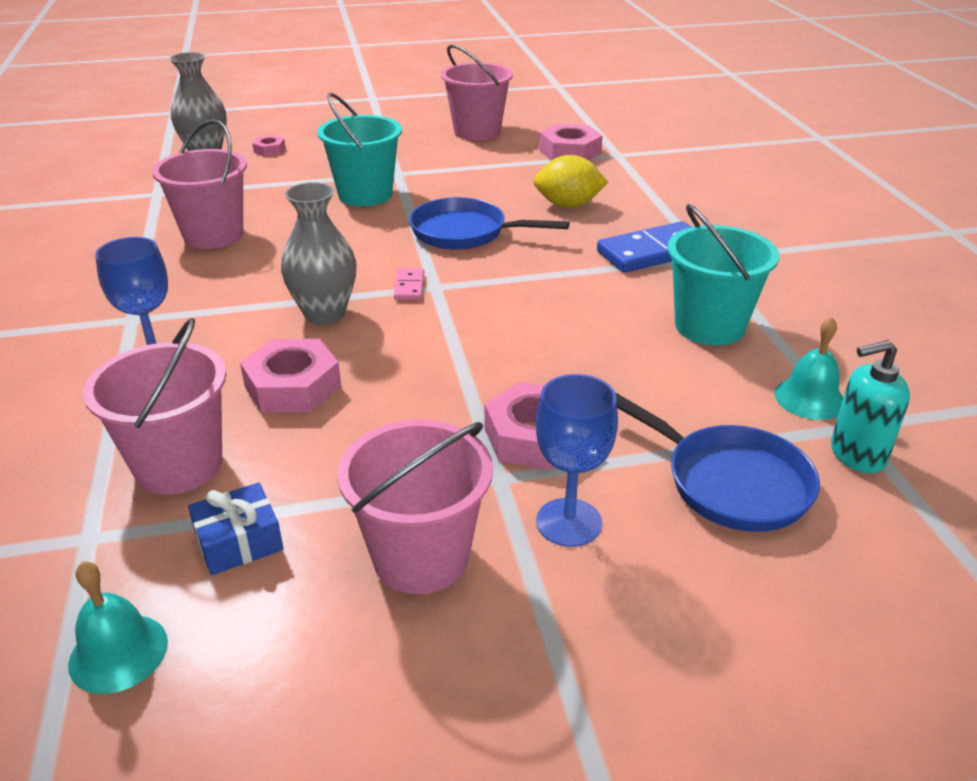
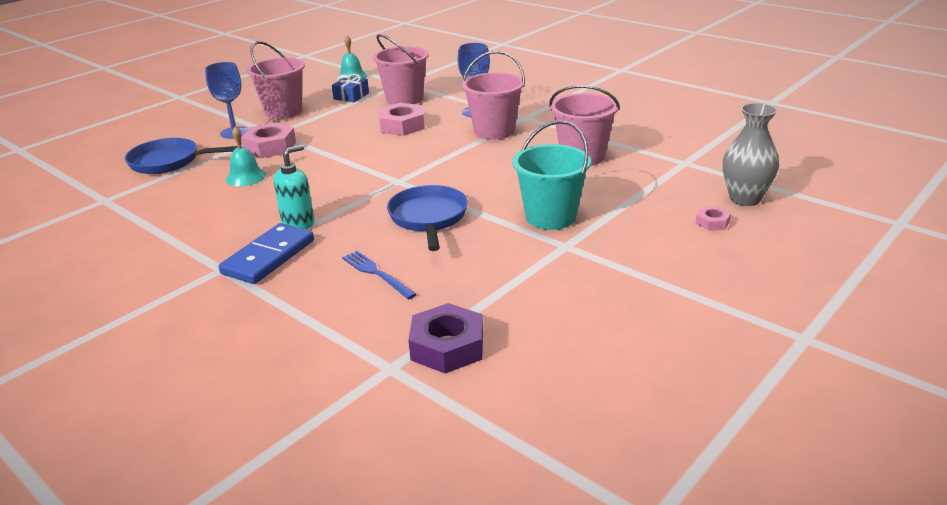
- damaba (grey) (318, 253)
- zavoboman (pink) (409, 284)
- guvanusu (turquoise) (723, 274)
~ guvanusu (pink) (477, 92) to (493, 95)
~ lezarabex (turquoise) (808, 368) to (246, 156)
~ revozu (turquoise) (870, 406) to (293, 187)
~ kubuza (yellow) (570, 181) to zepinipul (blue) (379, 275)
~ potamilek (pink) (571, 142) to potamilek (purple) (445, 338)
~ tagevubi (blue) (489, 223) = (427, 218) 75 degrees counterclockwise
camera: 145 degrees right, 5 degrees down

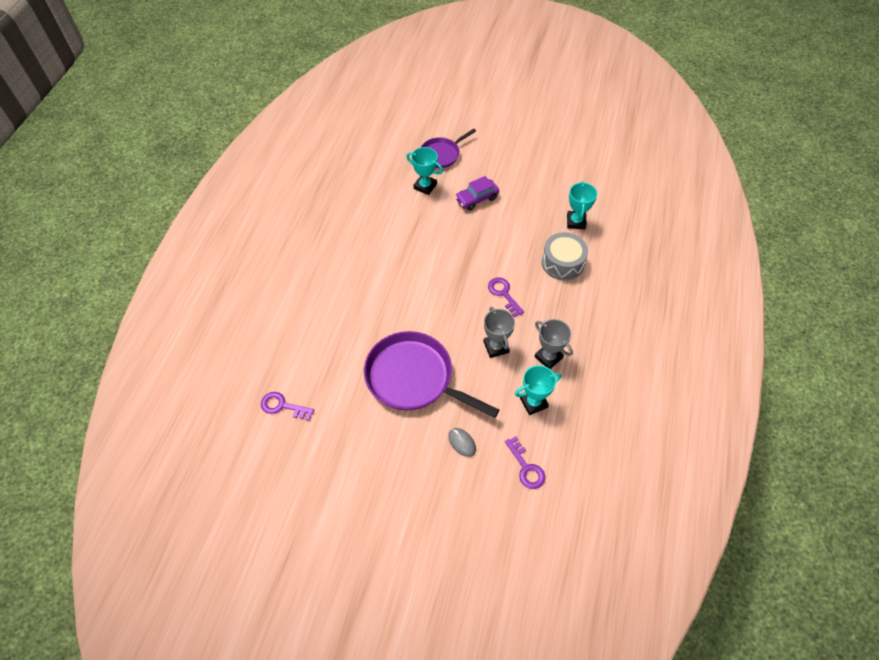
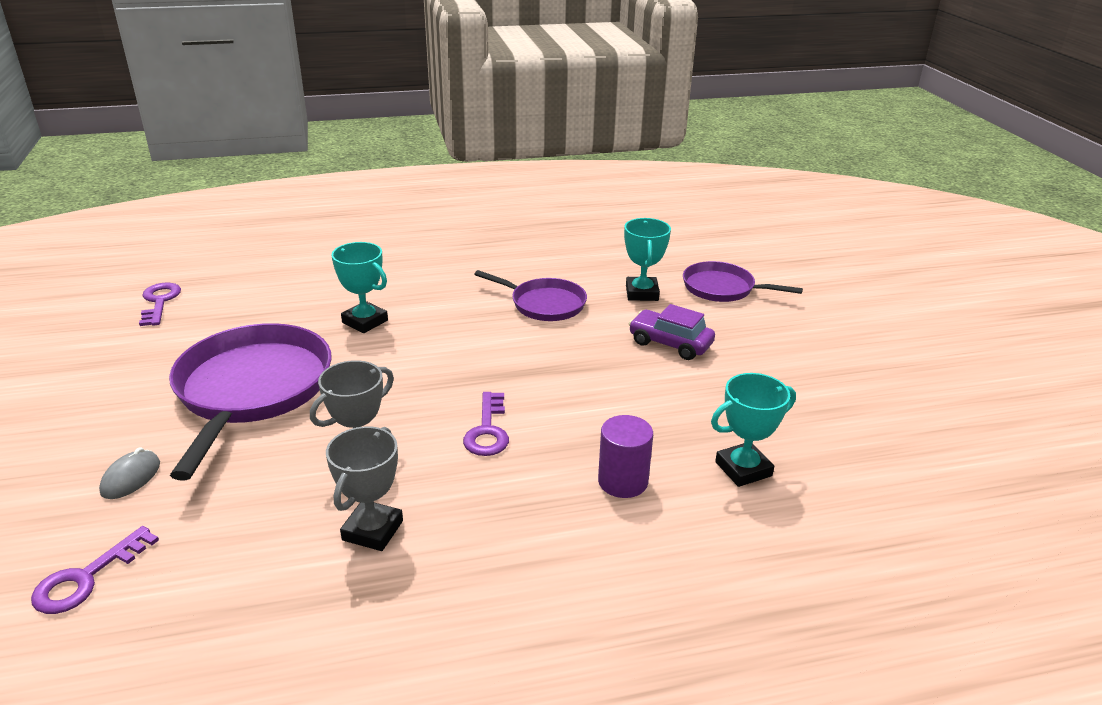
+ tagevubi (purple) (530, 295)
~ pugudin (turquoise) (538, 390) to (359, 287)
~ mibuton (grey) (565, 256) to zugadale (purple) (625, 456)
~ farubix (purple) (506, 297) = (486, 424) 150 degrees clockwise
camera: 60 degrees right, 25 degrees down

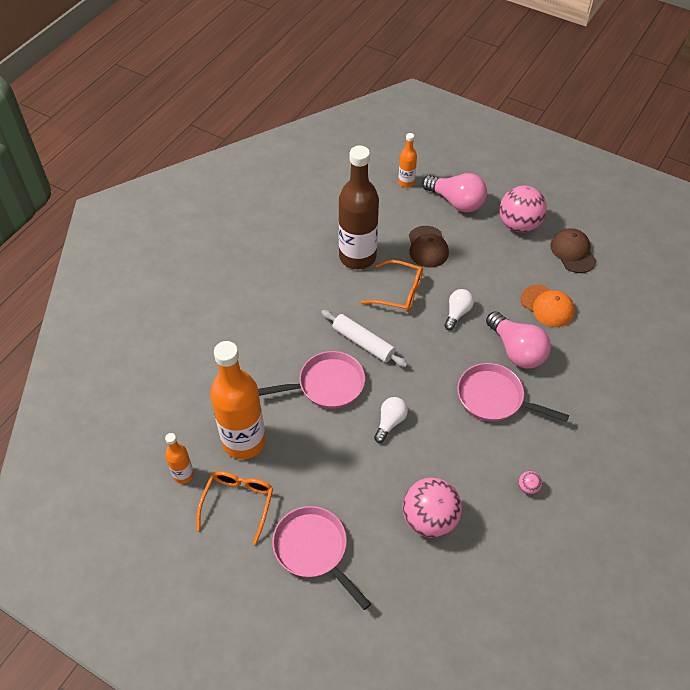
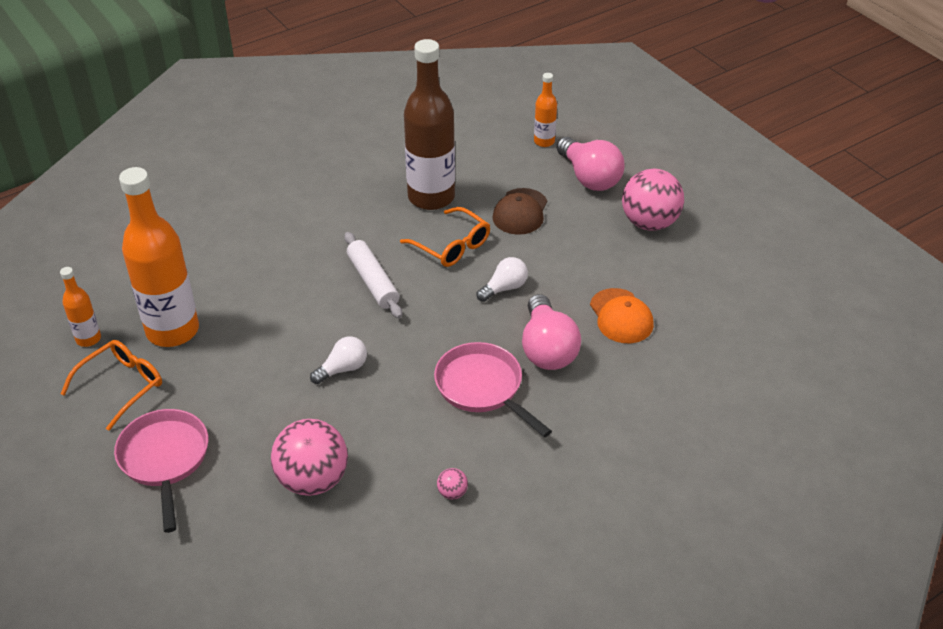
- tagevubi (pink) (311, 380)
- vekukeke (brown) (573, 250)
camera: 25 degrees right, 10 degrees down

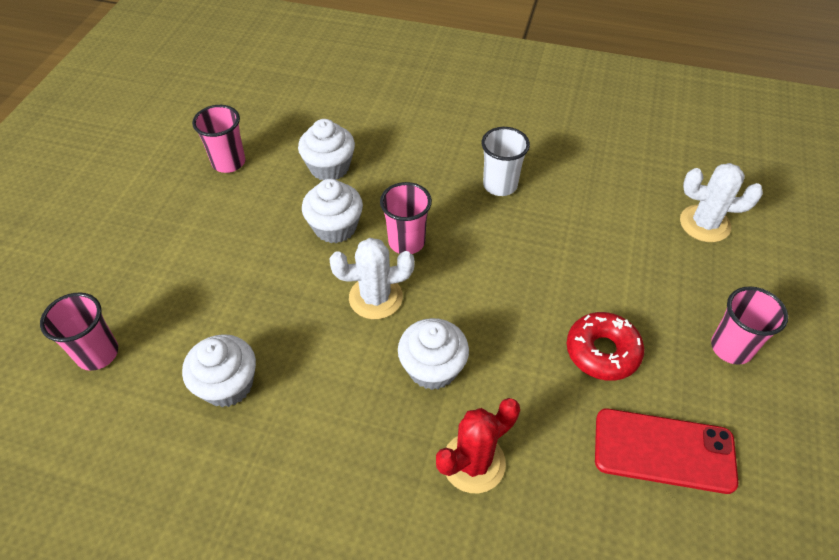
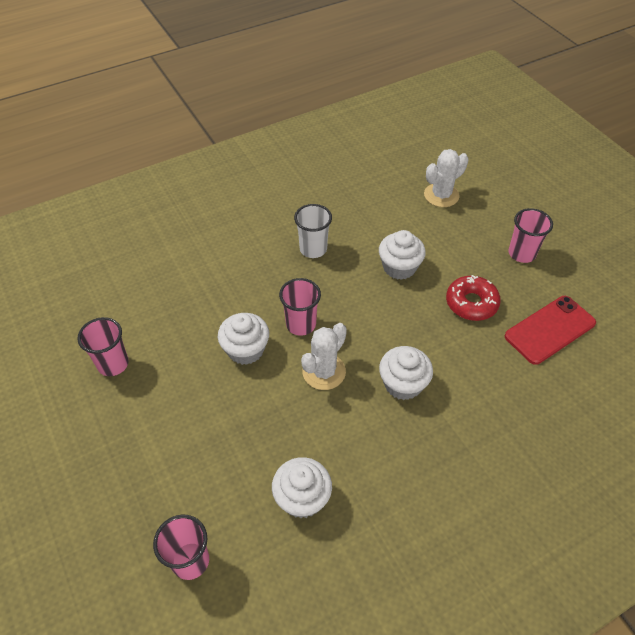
- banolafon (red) (478, 445)
~ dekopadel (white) (326, 149) to (402, 255)
camera: 45 degrees left, 0 degrees up

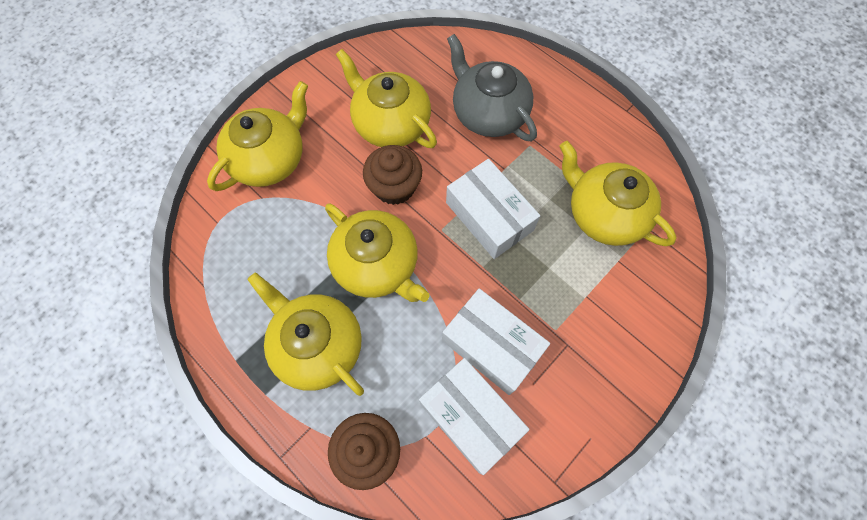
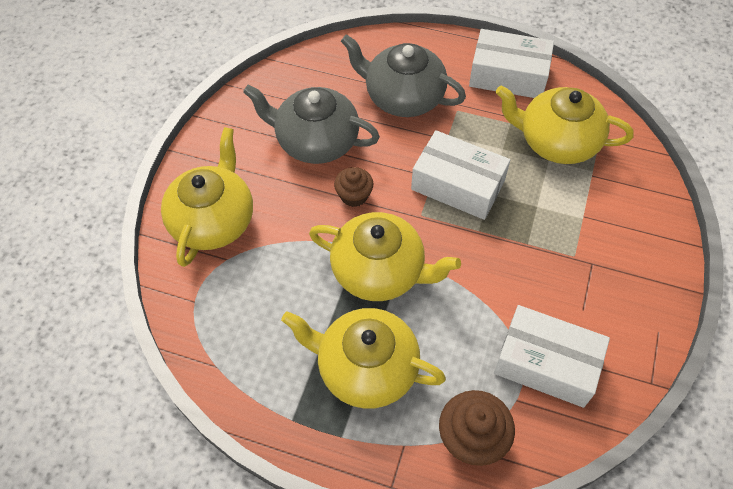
~ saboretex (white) (496, 341) to (511, 63)
~ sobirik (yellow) (386, 98) to sobirik (grey) (311, 124)
~ dekopadel (brown) (392, 175) = (353, 187) x0.64
camera: 25 degrees left, 10 degrees down

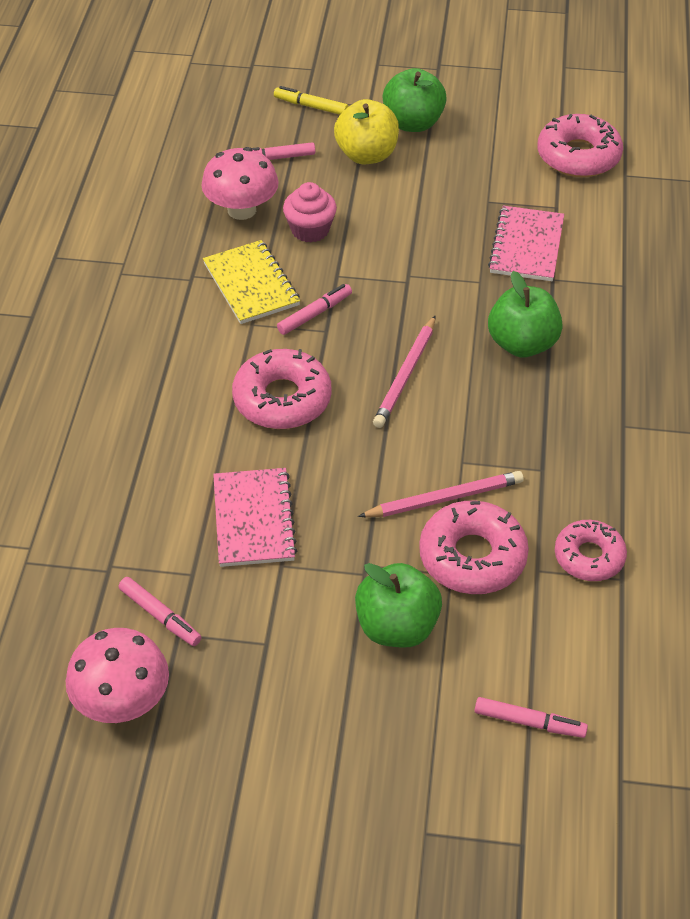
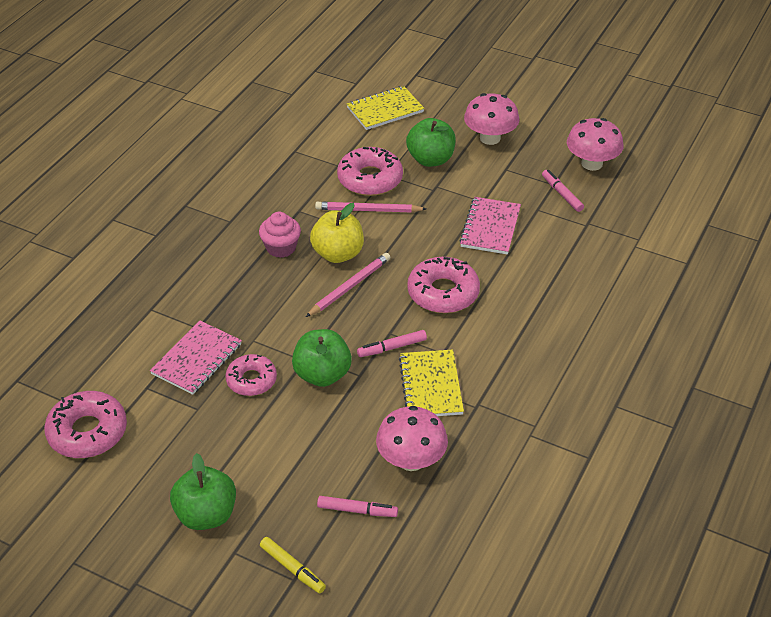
+ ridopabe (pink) (491, 119)
~ dekopadel (pink) (310, 212) to (280, 235)
~ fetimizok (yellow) (366, 131) to (337, 233)
~ fetimizok (green) (525, 314) to (322, 358)
~ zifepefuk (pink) (591, 550) to (251, 375)
~ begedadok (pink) (531, 717) to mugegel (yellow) (386, 108)
camera: 160 degrees left, 5 degrees down

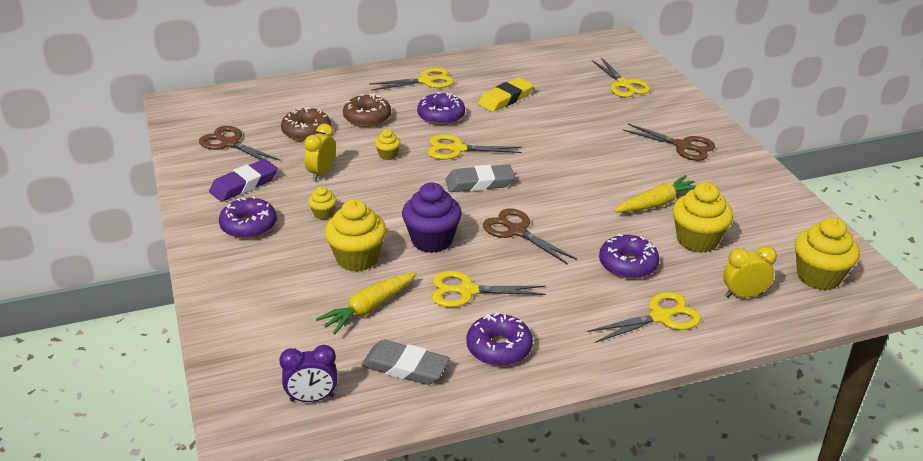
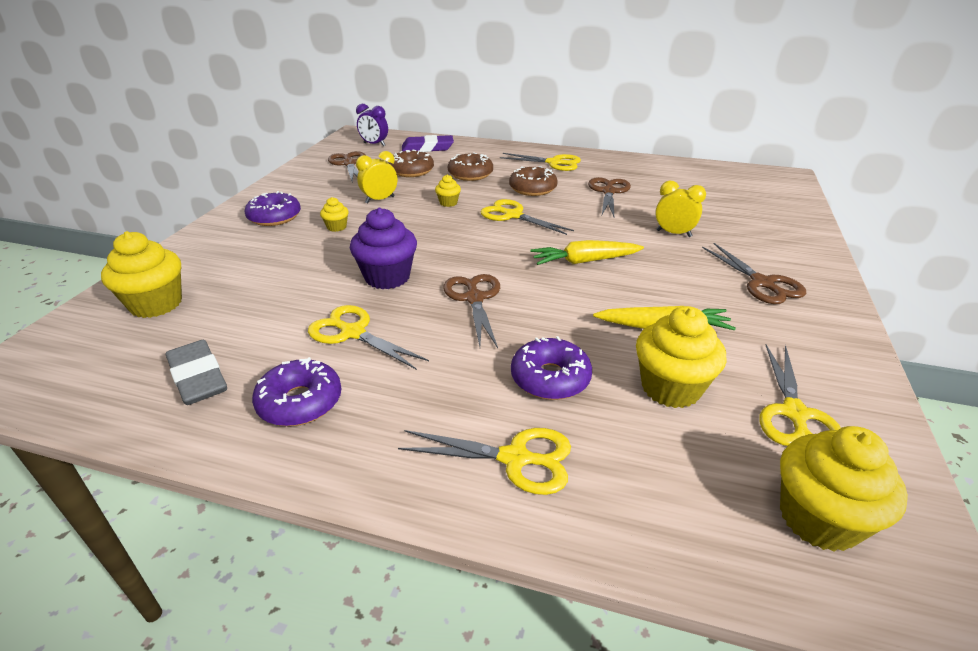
- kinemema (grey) (480, 178)
~ kinemema (purple) (243, 180) to (428, 143)
~ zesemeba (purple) (308, 373) to (372, 125)
~ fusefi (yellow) (366, 303) to (587, 252)
~ dekopadel (yellow) (355, 236) to (141, 274)
~ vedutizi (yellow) (621, 77) to (800, 395)
~ zesemeba (yellow) (750, 272) to (680, 208)
~ kinemema (yellow) (505, 95) to vedutizi (brown) (609, 197)
~ zifepefuk (purple) (441, 108) to zifepefuk (brown) (533, 181)
camera: 35 degrees right, 0 degrees up

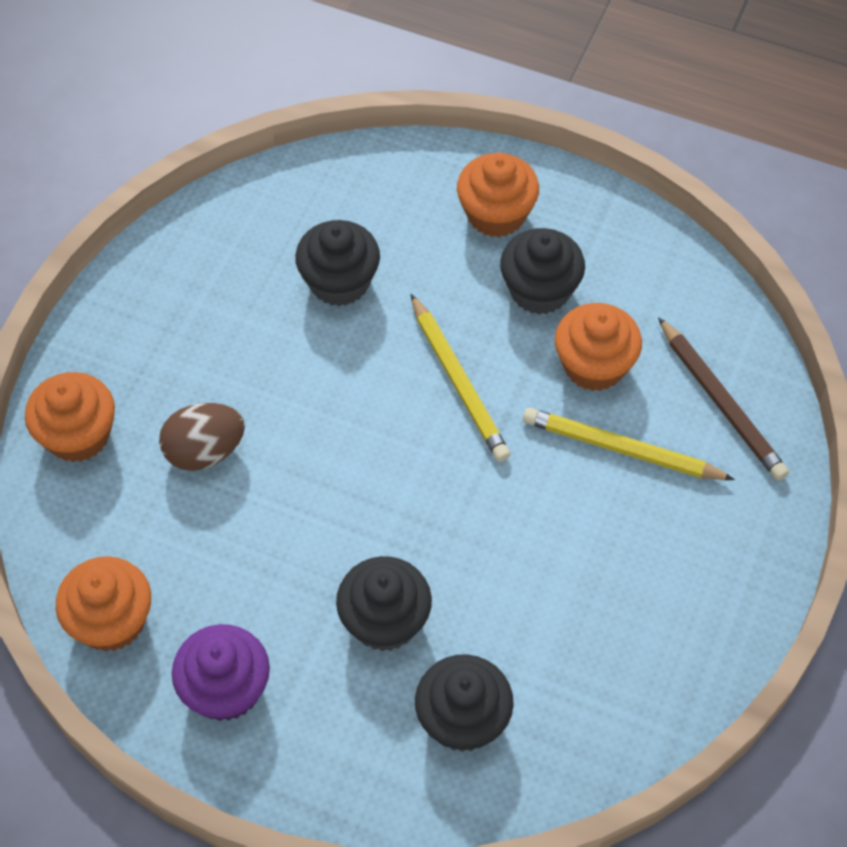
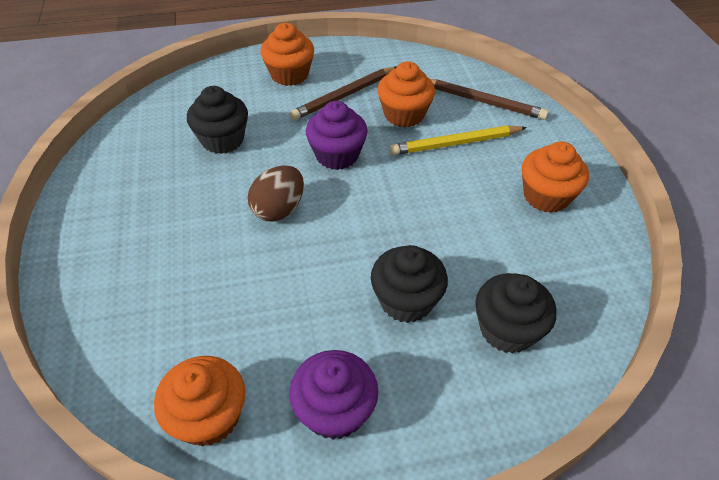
~ dekopadel (orange) (70, 417) to (555, 177)
~ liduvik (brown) (202, 437) to (276, 193)
~ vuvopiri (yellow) (460, 378) to dekopadel (purple) (337, 135)
~ dekopadel (black) (542, 271) to vuvopiri (brown) (343, 94)
camera: 35 degrees left, 10 degrees down

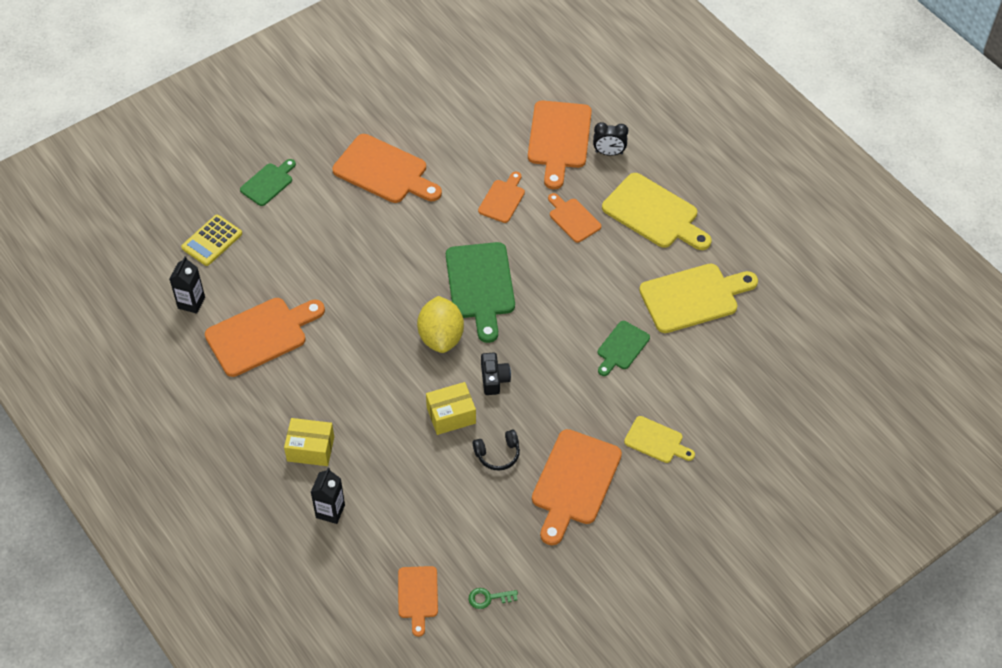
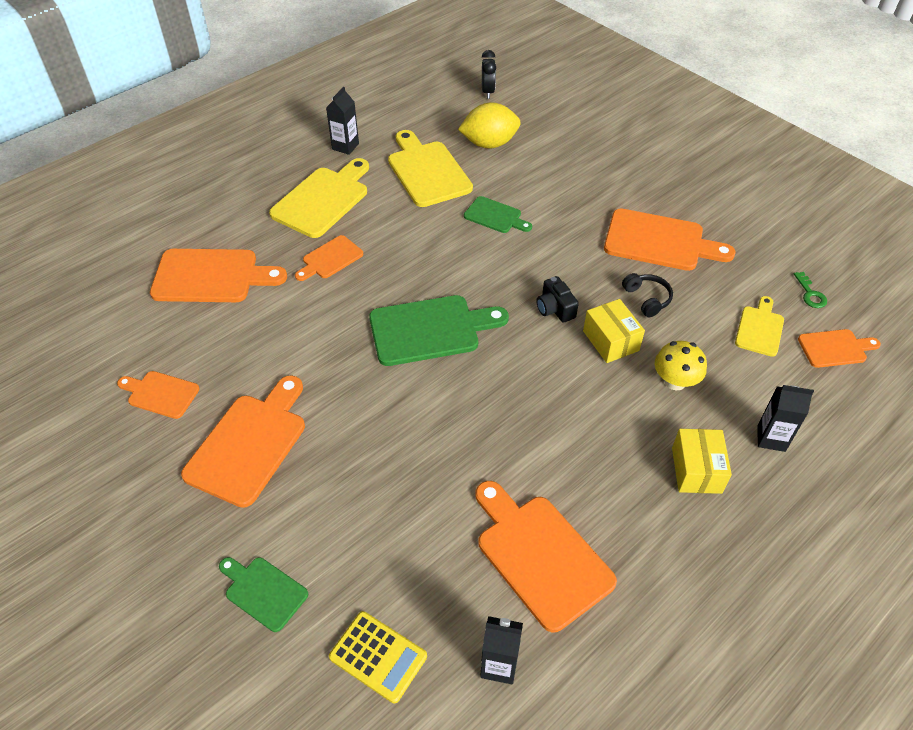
+ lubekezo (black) (342, 121)
+ ridopabe (yellow) (681, 365)
~ kubuza (yellow) (440, 324) to (489, 125)
~ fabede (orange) (501, 197) to (158, 395)
~ zesemeba (black) (610, 139) to (489, 74)
~ fabede (yellow) (659, 439) to (759, 326)
~ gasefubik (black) (496, 373) = (557, 299) 105 degrees counterclockwise
camera: 95 degrees left, 5 degrees down

